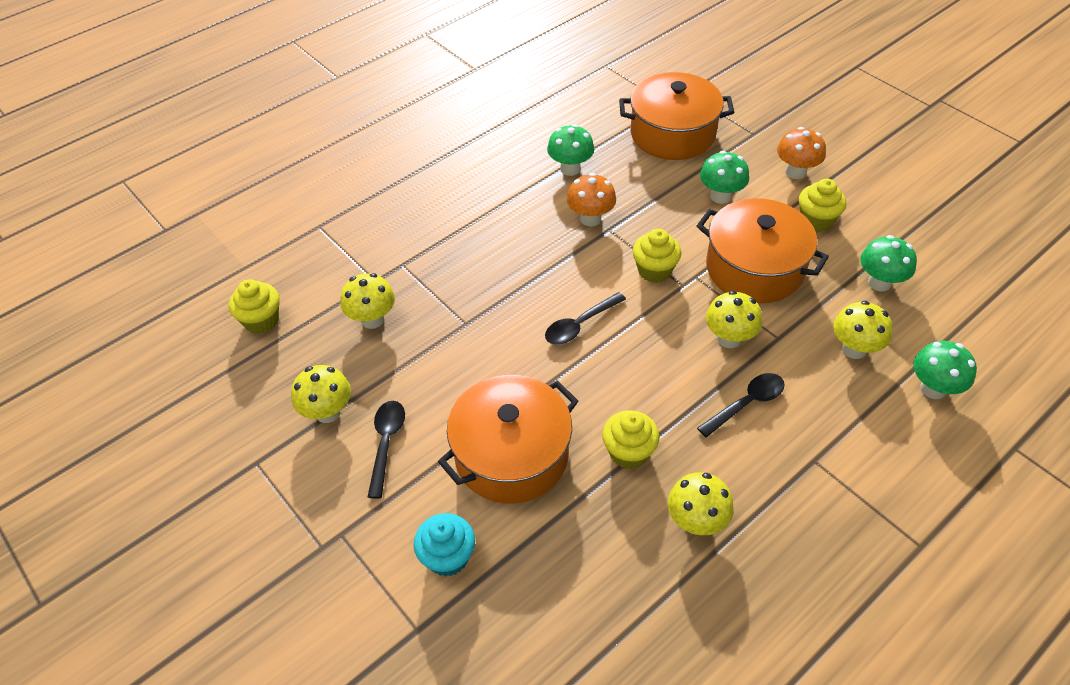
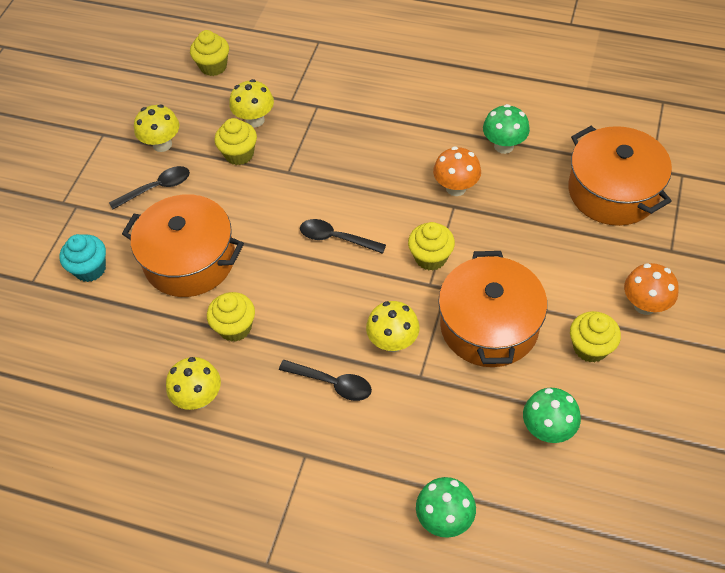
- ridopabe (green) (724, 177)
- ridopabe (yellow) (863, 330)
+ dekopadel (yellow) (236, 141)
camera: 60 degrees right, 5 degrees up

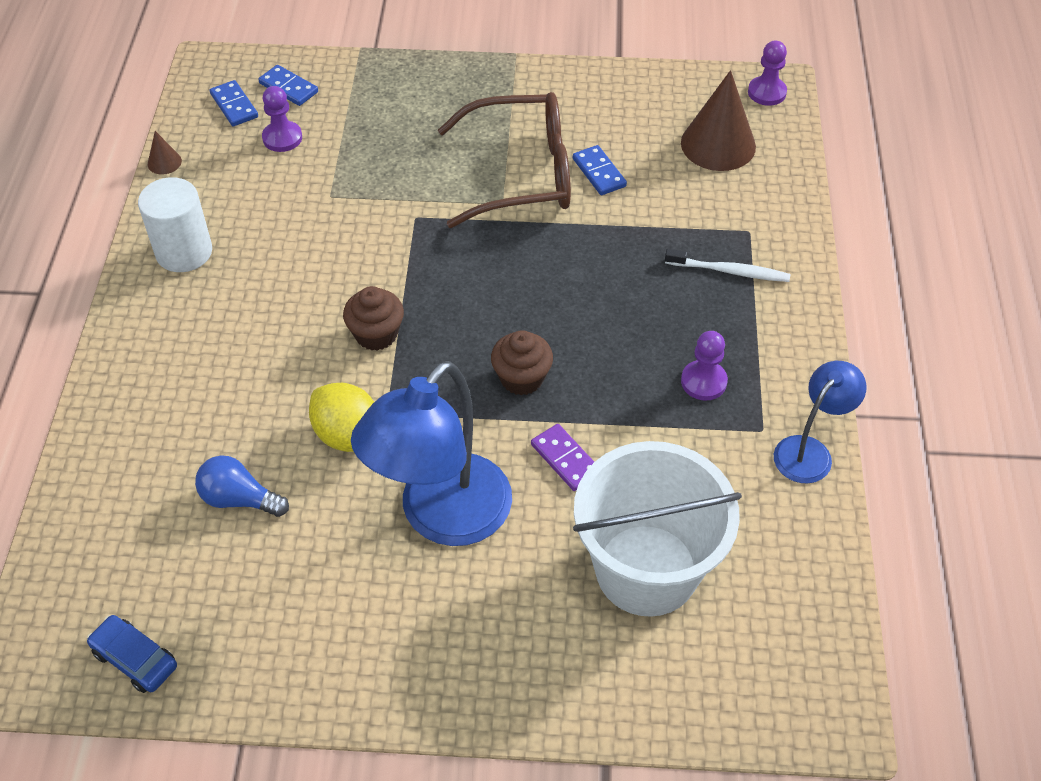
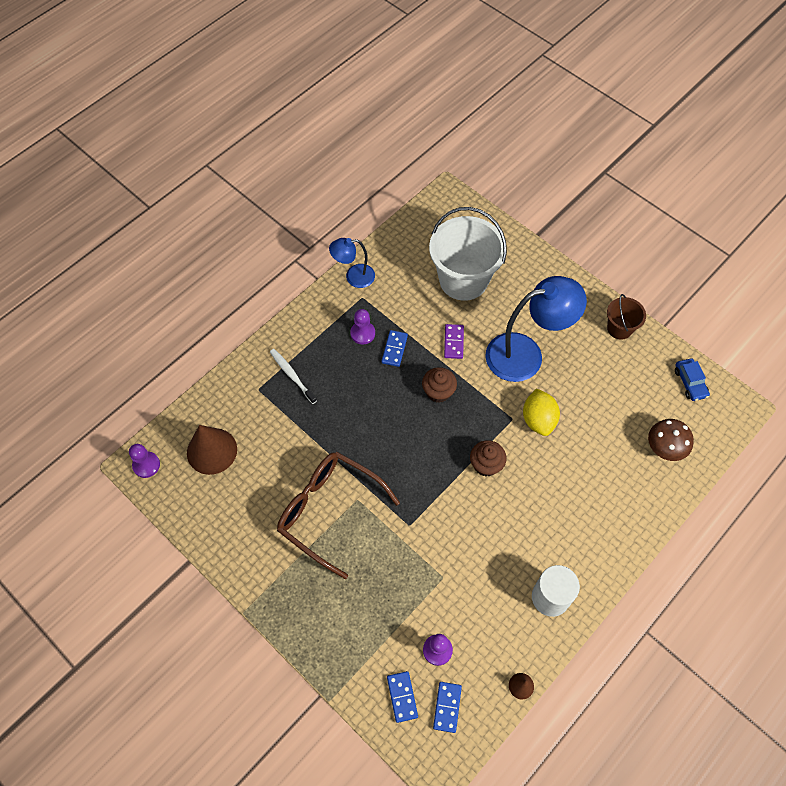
- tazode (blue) (242, 486)
+ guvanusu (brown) (626, 317)
+ ridopabe (brown) (671, 440)
~ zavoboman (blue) (600, 170) to (394, 348)
camera: 140 degrees left, 10 degrees up

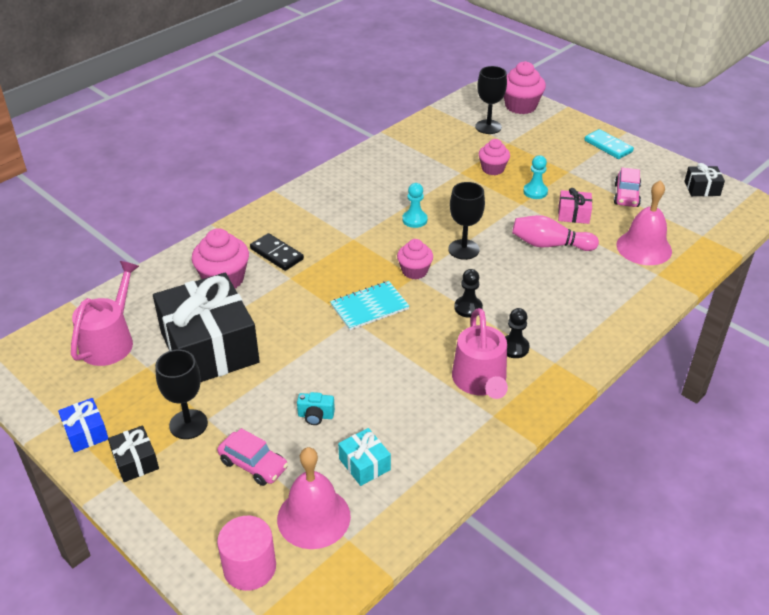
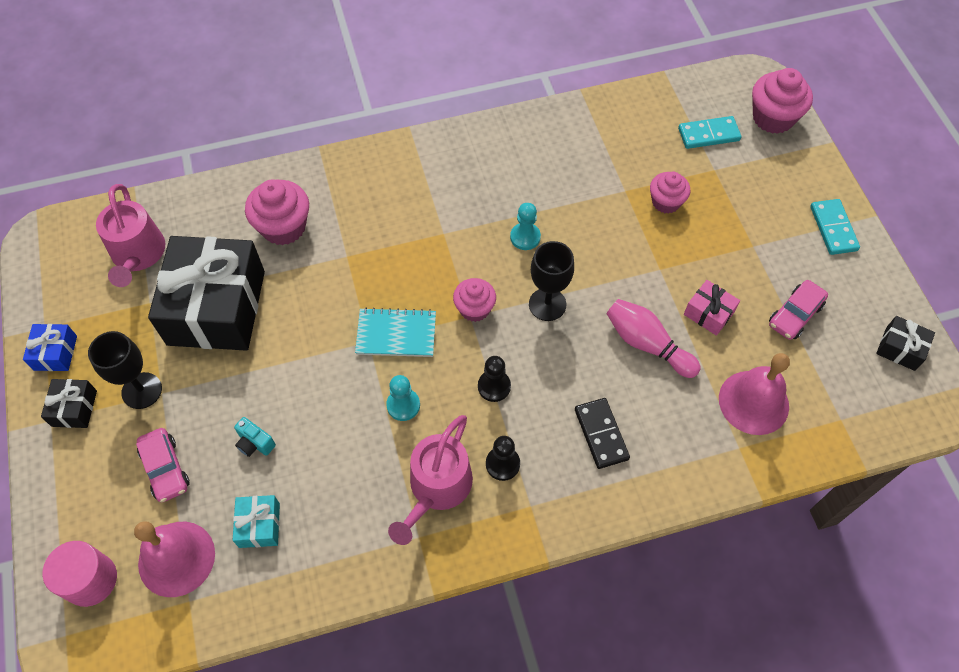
~ zavoboman (black) (277, 252) to (602, 433)
~ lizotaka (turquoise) (535, 177) to (403, 398)
~ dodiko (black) (491, 100) to zavoboman (turquoise) (709, 132)
~ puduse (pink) (105, 313) = (130, 235) 120 degrees clockwise
camera: 30 degrees right, 20 degrees up

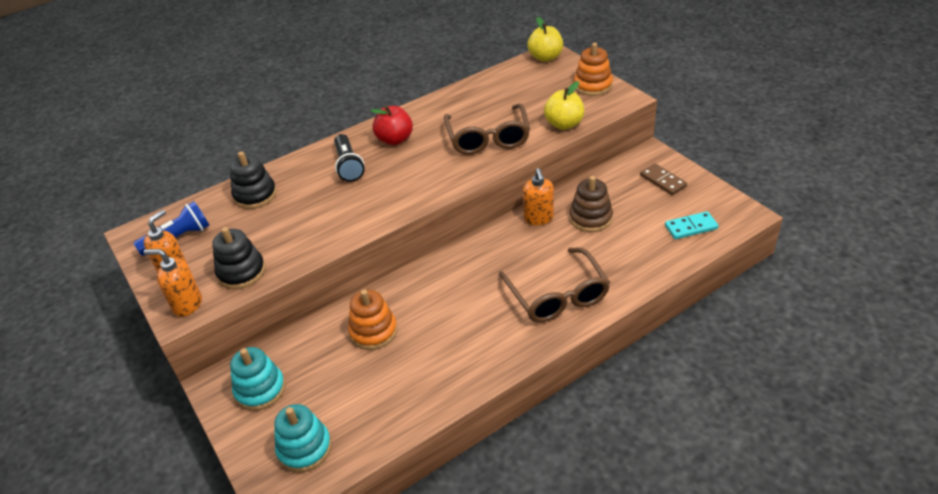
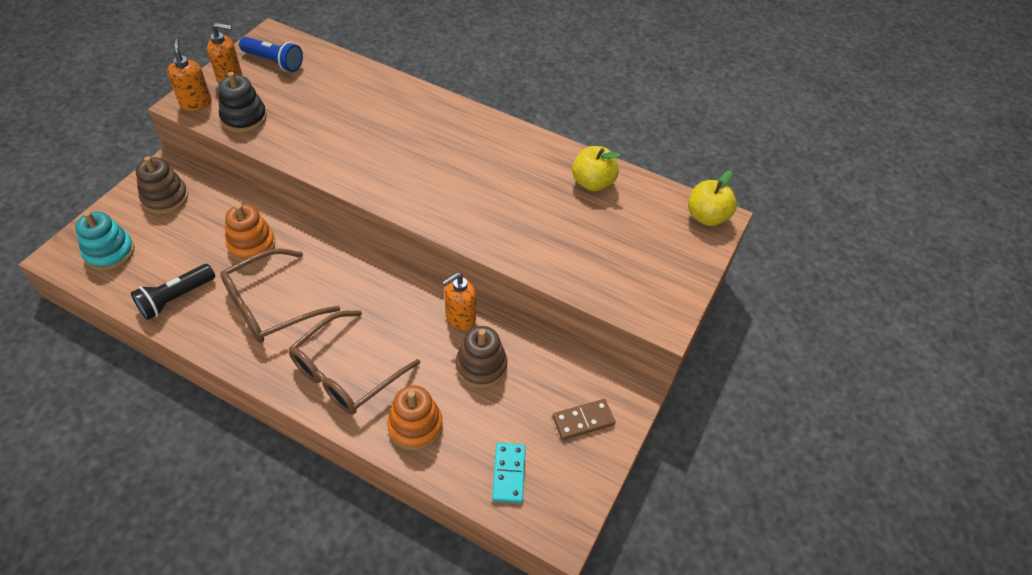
- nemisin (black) (253, 180)
- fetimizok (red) (392, 125)
~ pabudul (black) (349, 158) to (173, 292)
~ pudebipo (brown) (487, 129) to (280, 295)
~ fetimizok (yellow) (564, 105) to (596, 168)
~ nemisin (orange) (593, 69) to (415, 417)
~ nemisin (turquoise) (257, 379) to nemisin (brown) (162, 185)
~ zavoboman (brown) (663, 179) = (584, 419) 45 degrees clockwise
~ zavoboman (turquoise) (692, 225) = (509, 473) 45 degrees clockwise
camera: 55 degrees right, 10 degrees up

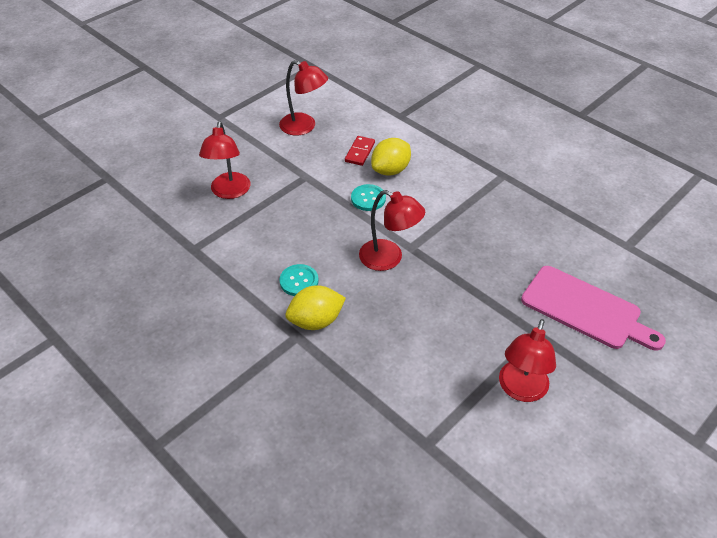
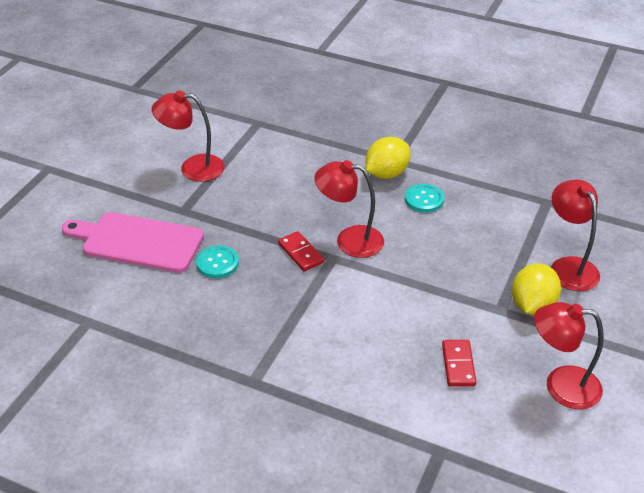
+ zavoboman (red) (301, 251)
~ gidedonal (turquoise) (368, 197) to (217, 261)
~ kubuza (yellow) (391, 157) to (536, 289)
~ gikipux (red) (527, 360) = (188, 136) 90 degrees counterclockwise
camera: 160 degrees right, 5 degrees down

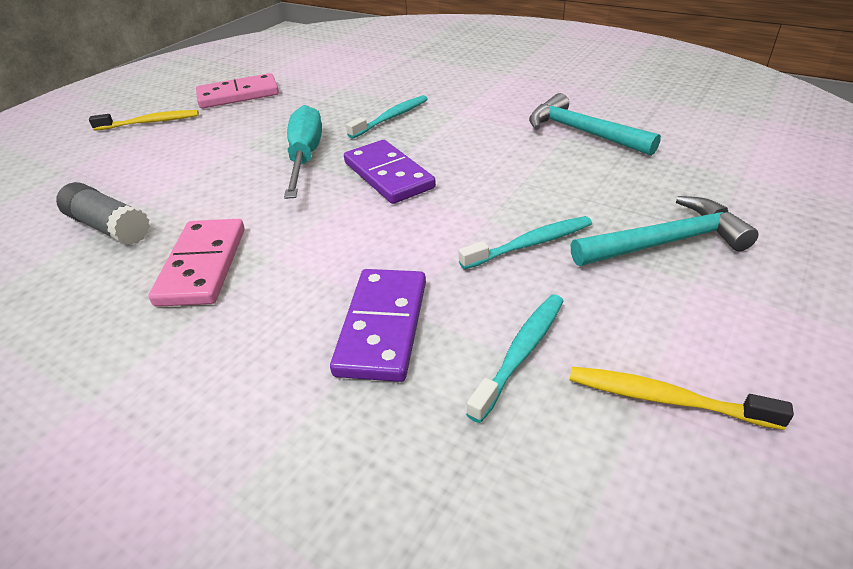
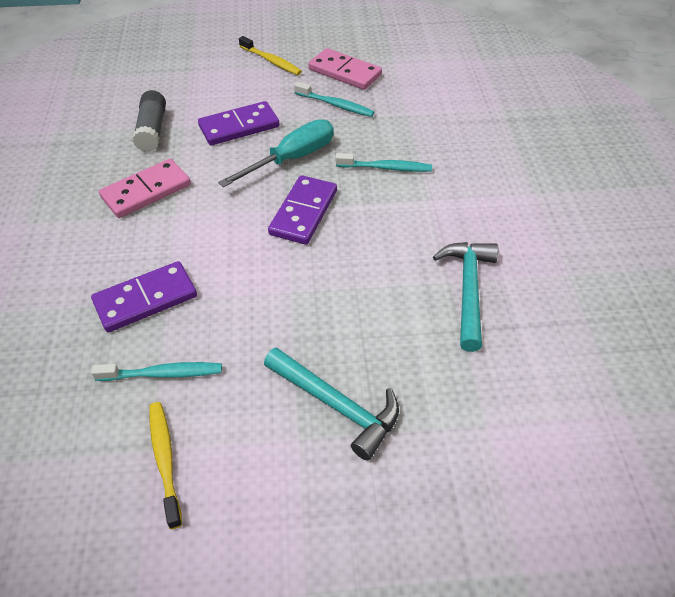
+ zavoboman (purple) (239, 123)
~ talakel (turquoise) (525, 243) to (334, 99)
camera: 50 degrees right, 10 degrees up

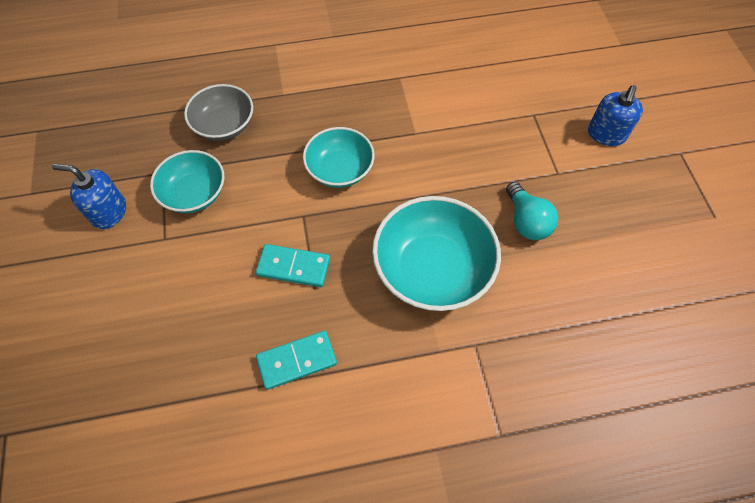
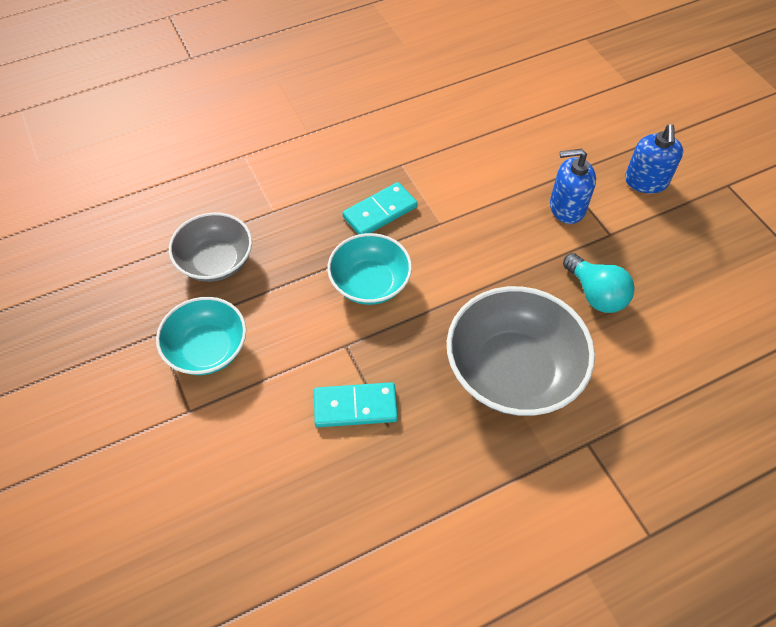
~ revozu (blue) (89, 196) to (573, 186)
~ zavoboman (turquoise) (296, 360) to (380, 208)
~ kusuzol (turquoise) (436, 253) to kusuzol (grey) (521, 351)
camera: 15 degrees left, 5 degrees down

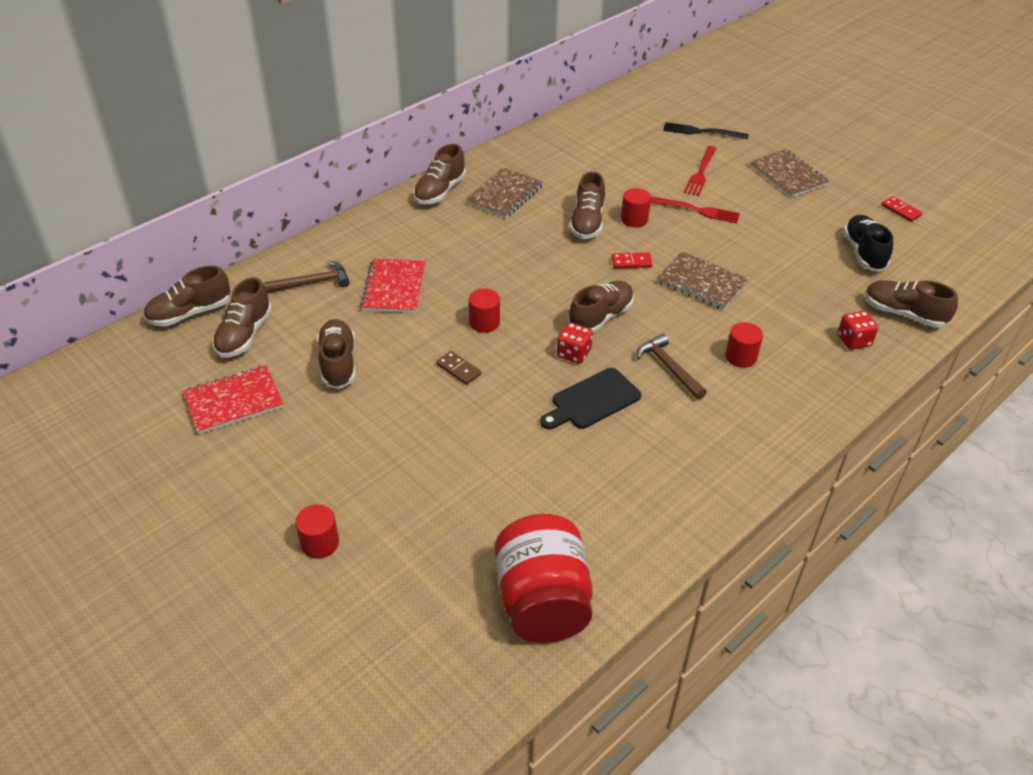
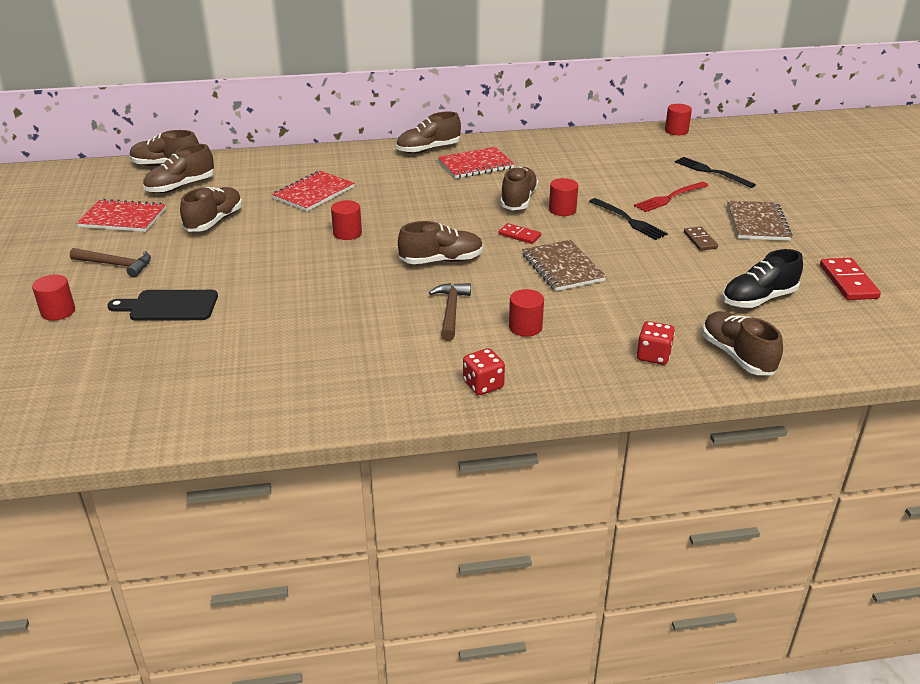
- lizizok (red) (544, 578)
+ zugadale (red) (678, 119)
~ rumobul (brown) (307, 277) to (110, 263)
~ zavoboman (brown) (458, 368) to (701, 239)
~ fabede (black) (590, 398) to (162, 305)
~ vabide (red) (575, 343) to (484, 371)
~ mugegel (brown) (504, 192) to mugegel (red) (476, 163)
~ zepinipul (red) (695, 210) to zepinipul (black) (628, 219)
~ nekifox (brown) (587, 205) = (519, 188) 150 degrees clockwise
~ nekifox (black) (868, 243) = (762, 278) 150 degrees counterclockwise
~ zavoboman (red) (901, 209) = (850, 279) x1.61
camera: 35 degrees right, 10 degrees down

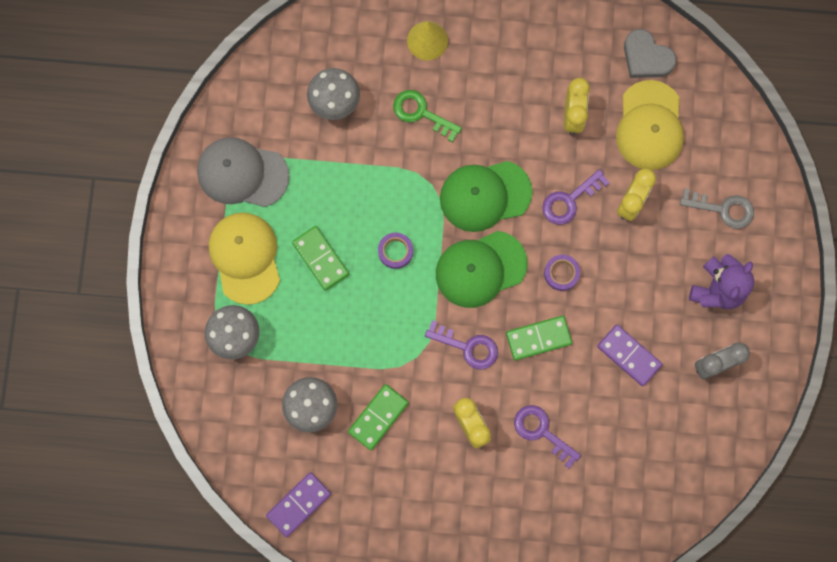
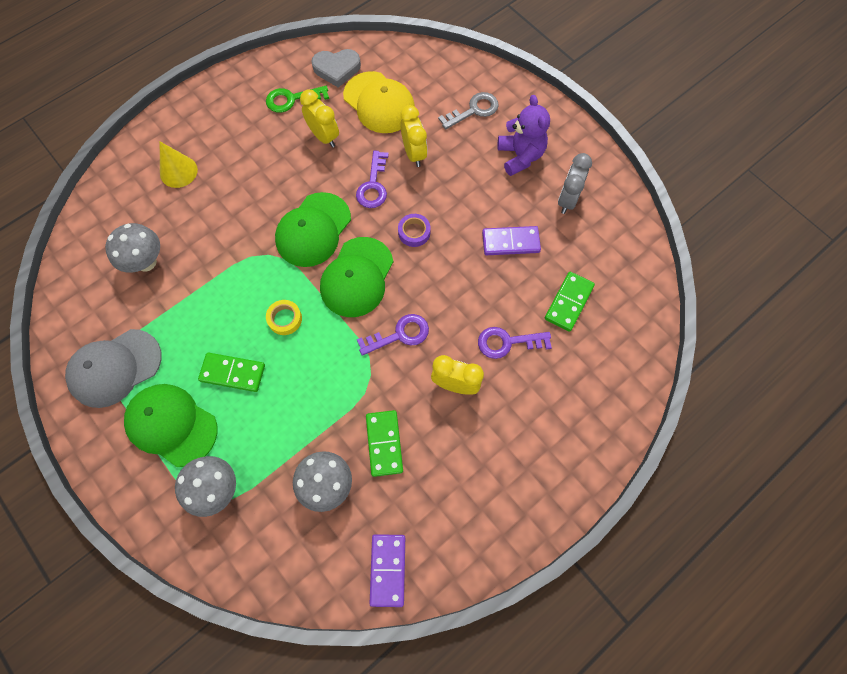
~ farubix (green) (427, 116) to (297, 99)
~ zavoboman (green) (539, 338) to (570, 302)
~ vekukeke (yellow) (244, 258) to vekukeke (green) (170, 425)
~ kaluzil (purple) (395, 251) to kaluzil (yellow) (284, 317)
camera: 45 degrees left, 10 degrees down

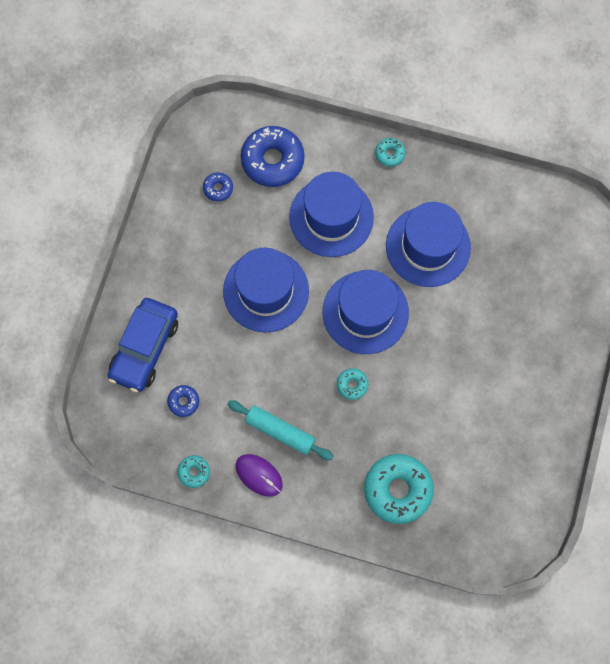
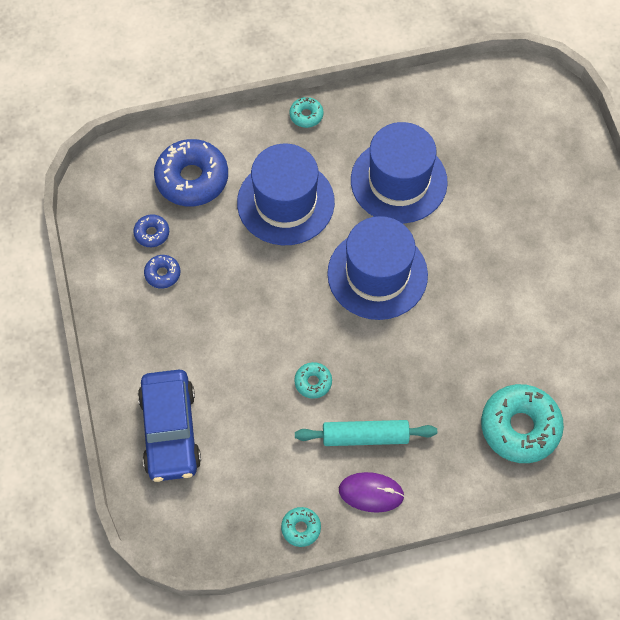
- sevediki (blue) (266, 290)
~ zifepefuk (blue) (183, 401) to (162, 272)
~ zifepefuk (turquoise) (352, 384) to (313, 380)
camera: 30 degrees left, 10 degrees down

